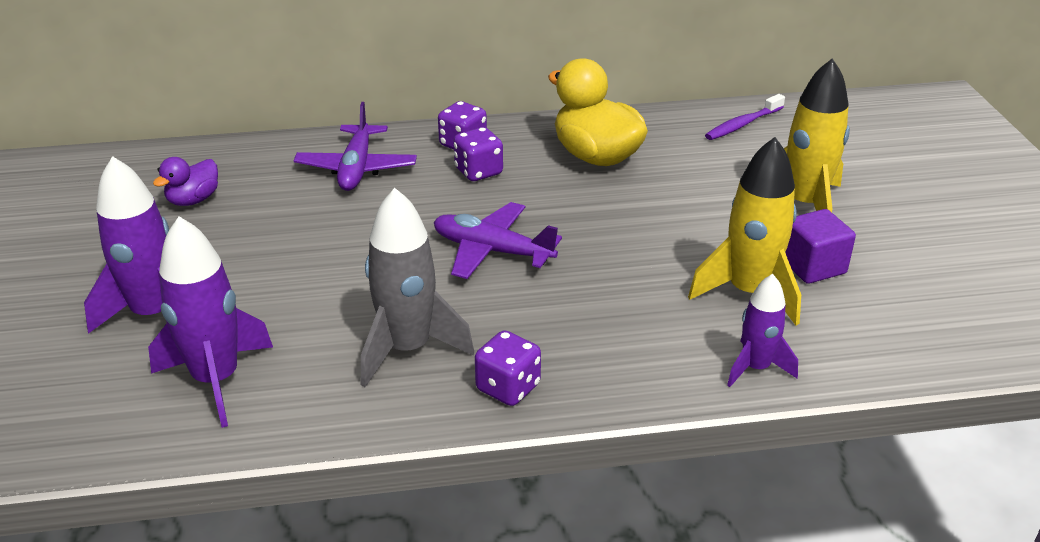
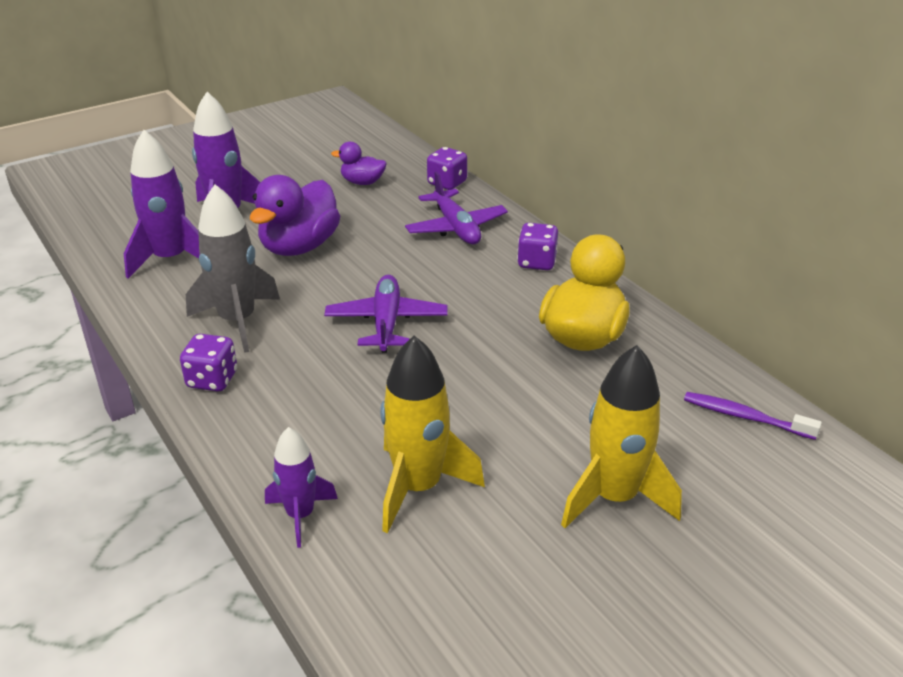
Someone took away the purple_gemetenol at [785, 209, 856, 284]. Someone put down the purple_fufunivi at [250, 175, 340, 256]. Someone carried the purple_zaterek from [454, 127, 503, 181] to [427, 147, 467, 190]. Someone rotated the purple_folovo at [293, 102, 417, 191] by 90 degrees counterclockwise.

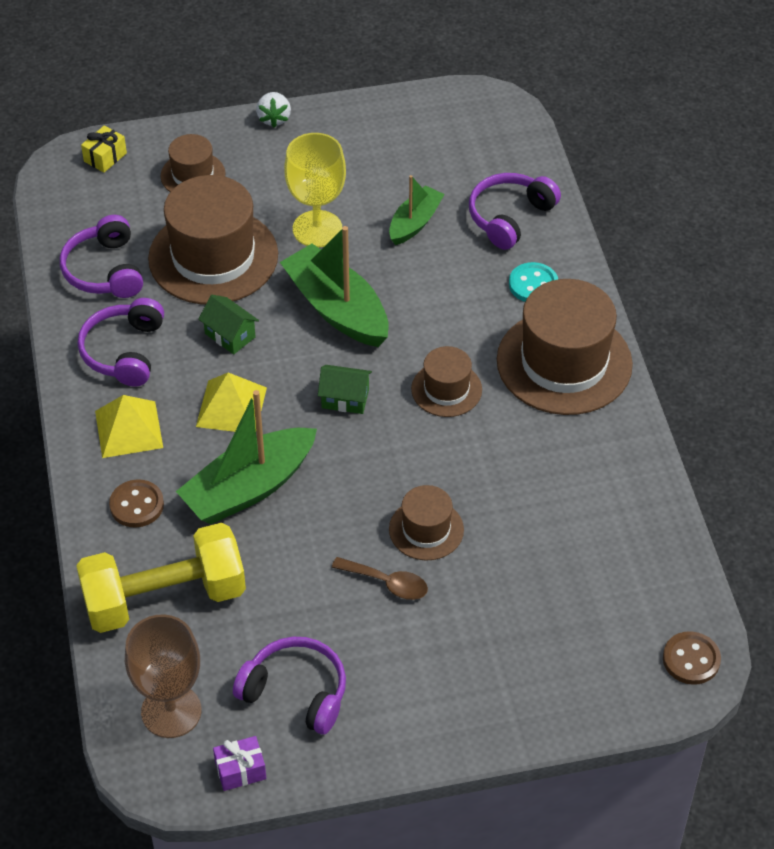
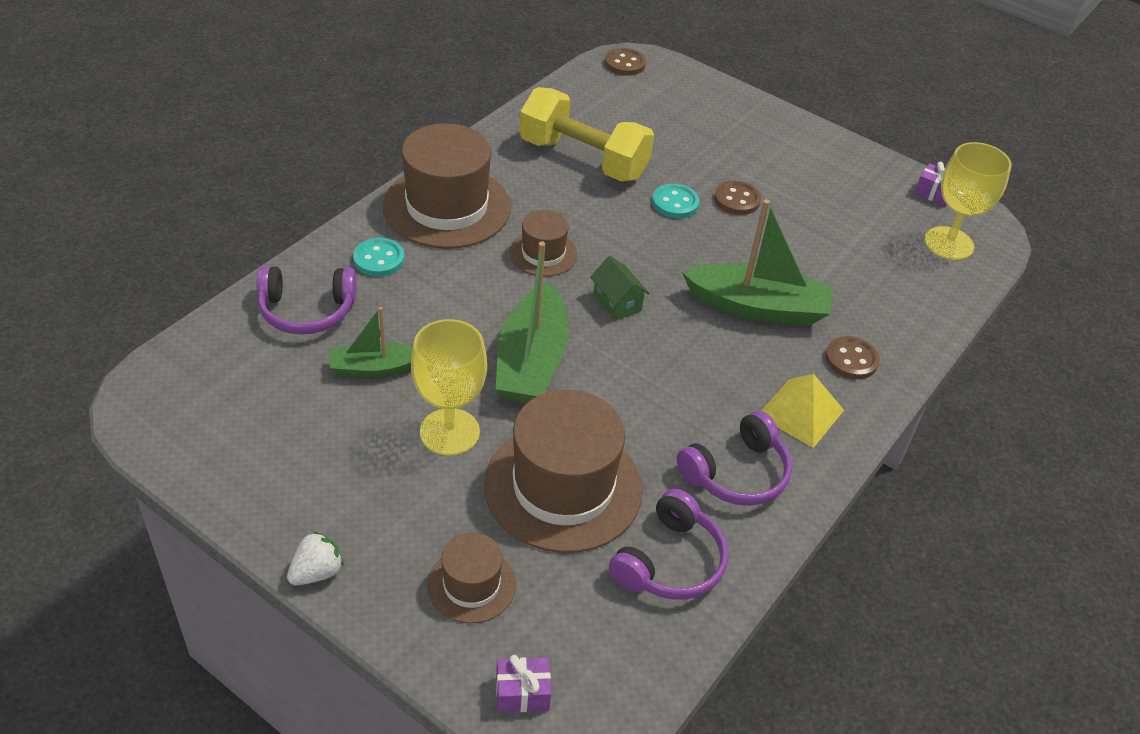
Someone took away the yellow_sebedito at [196, 373, 267, 432]. Someone took away the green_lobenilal at [198, 295, 259, 355]. Someone took away the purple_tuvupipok at [233, 637, 346, 735]. Someone carried the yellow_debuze from [76, 523, 246, 633] to [519, 87, 654, 182]. Someone swapped the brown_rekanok at [332, 557, 428, 600] for the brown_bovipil at [714, 181, 761, 215]. Someone swapped the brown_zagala at [389, 485, 464, 560] for the turquoise_bovipil at [652, 184, 699, 218]. Someone repainted the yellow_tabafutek at [81, 125, 127, 173], which became the purple_tabafutek at [496, 655, 551, 713]. Someone repainted the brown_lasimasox at [125, 614, 202, 738], which became the yellow_lasimasox at [924, 142, 1012, 260].

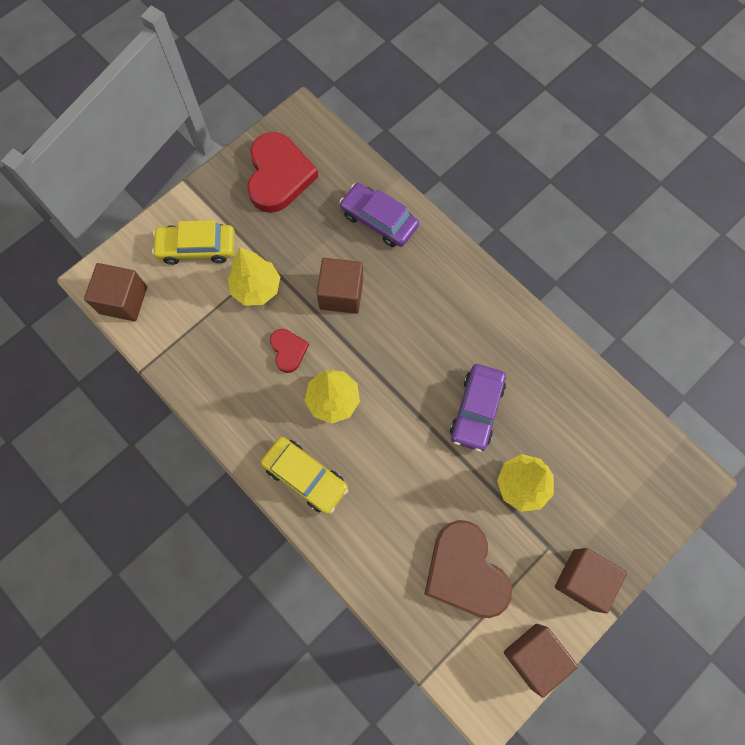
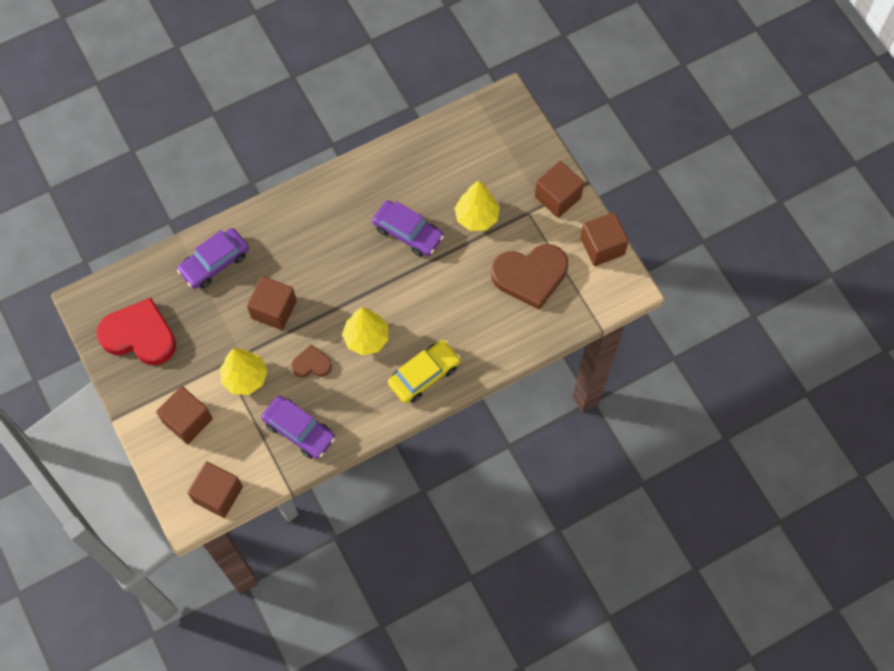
Someone put down the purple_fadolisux at [261, 396, 335, 459]. Someone swapped the yellow_fadolisux at [152, 220, 235, 265] for the brown_gemetenol at [156, 386, 213, 444]. Someone repainted the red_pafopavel at [270, 329, 309, 373], which became the brown_pafopavel at [291, 345, 332, 377].

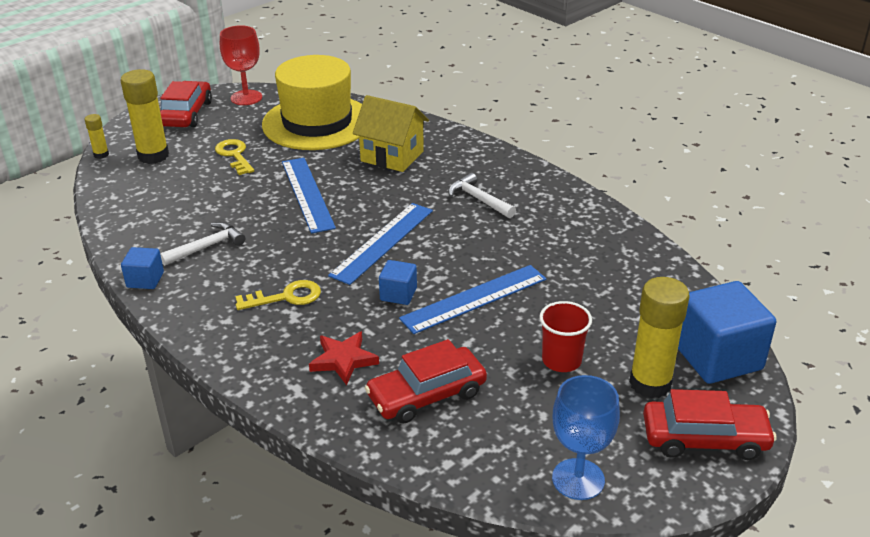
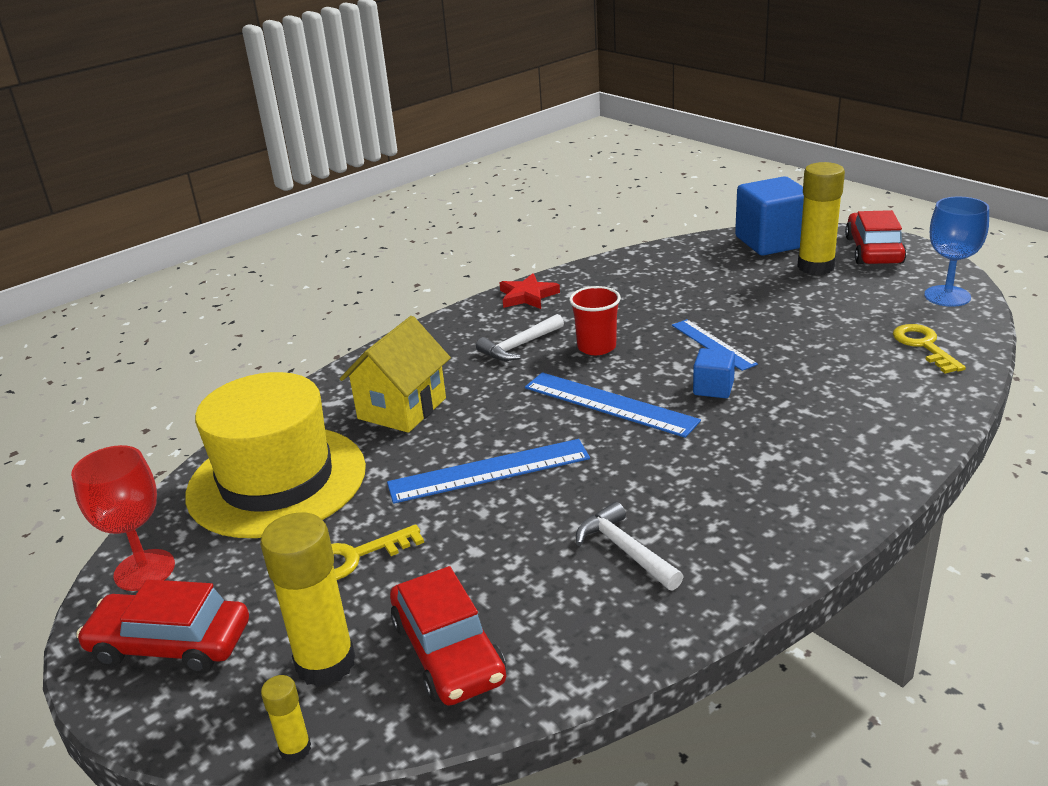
Someone took away the blue_gemetenol at [121, 247, 164, 289]. Someone carried the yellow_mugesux from [235, 280, 321, 310] to [893, 324, 966, 373]. Someone carried the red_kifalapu from [309, 331, 379, 385] to [500, 273, 560, 309]. Someone carried the red_fadolisux from [365, 339, 487, 424] to [390, 566, 506, 706]. Someone carried the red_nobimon from [539, 301, 592, 372] to [569, 286, 621, 355]. Someone scaled the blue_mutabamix at [399, 265, 546, 334] by 0.66.

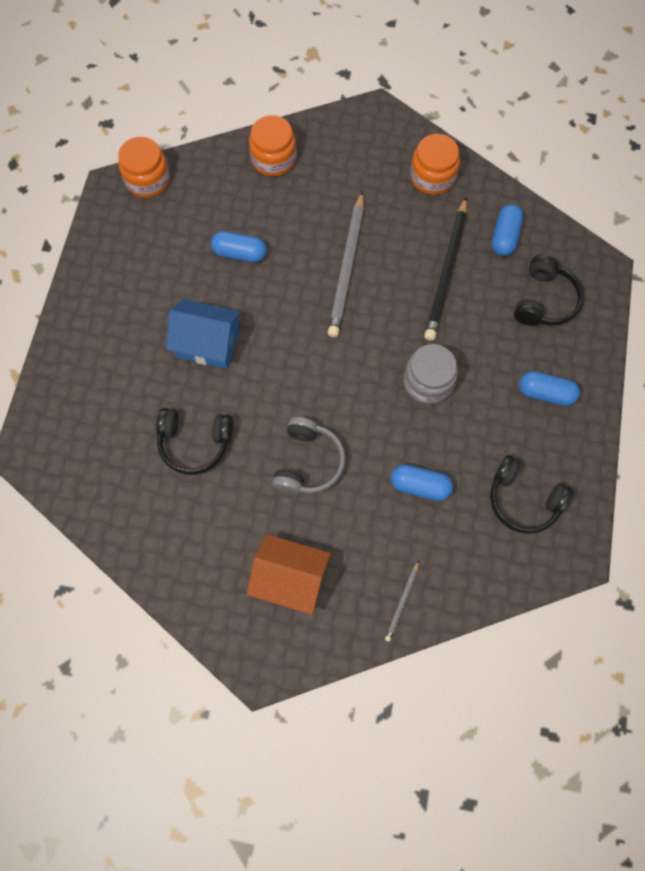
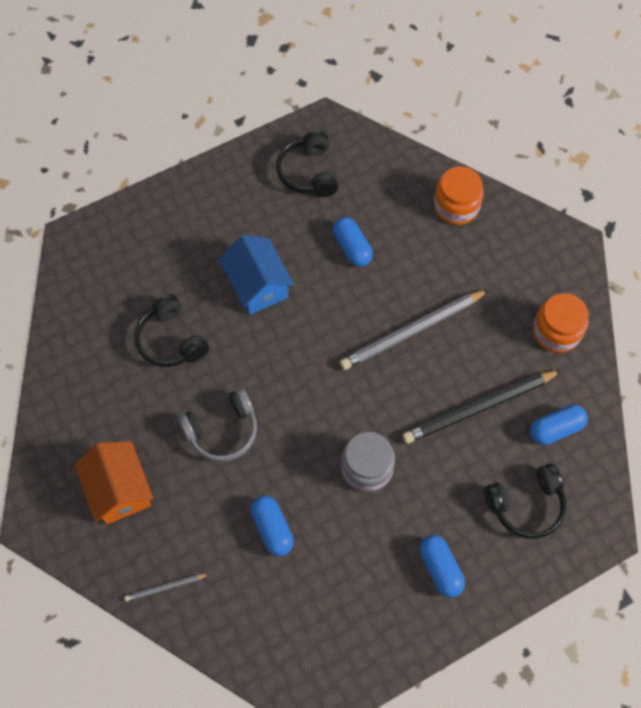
Someone took away the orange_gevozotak at [118, 137, 170, 198]. Someone carried the black_tuvupipok from [490, 455, 574, 534] to [276, 131, 338, 197].

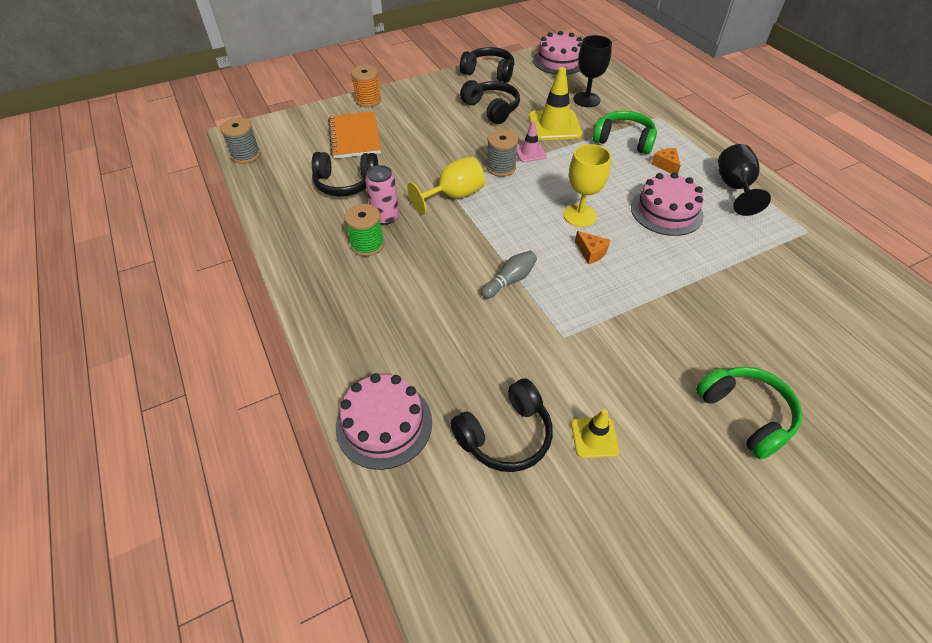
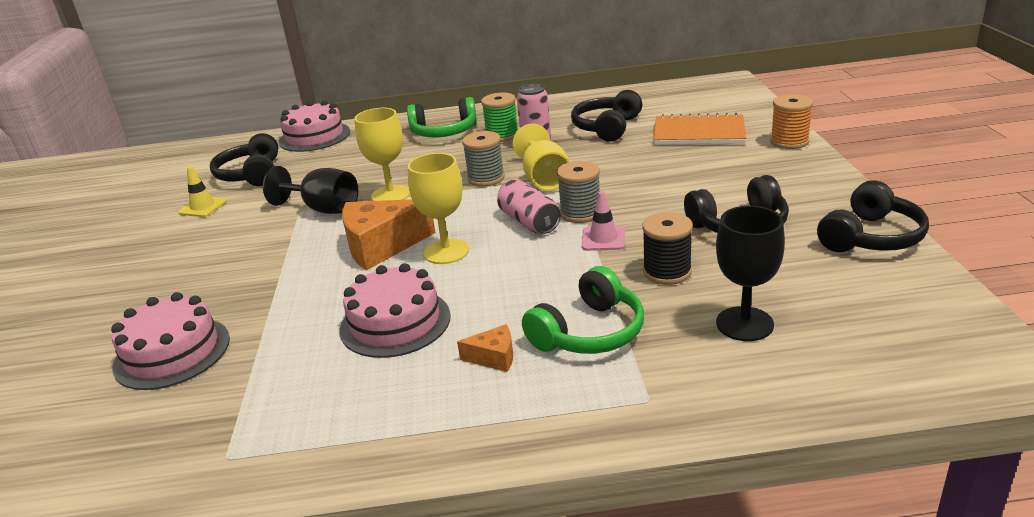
Someone put down the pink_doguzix at [497, 179, 561, 234]. Someone carried the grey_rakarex from [220, 118, 260, 164] to [462, 131, 505, 187]. Someone carried the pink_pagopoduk from [533, 31, 582, 75] to [111, 292, 230, 390]. Someone carried the green_tuvupipok from [696, 367, 802, 460] to [407, 97, 477, 137]. Someone carried the black_lasimasox from [718, 144, 771, 216] to [263, 166, 358, 214]. Someone swapped the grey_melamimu at [481, 251, 537, 298] for the yellow_lasimasox at [354, 108, 410, 201]. Someone swapped the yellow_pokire at [529, 67, 582, 140] for the black_rakarex at [642, 212, 693, 285]. Someone scaled the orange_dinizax at [575, 231, 610, 264] by 2.06.

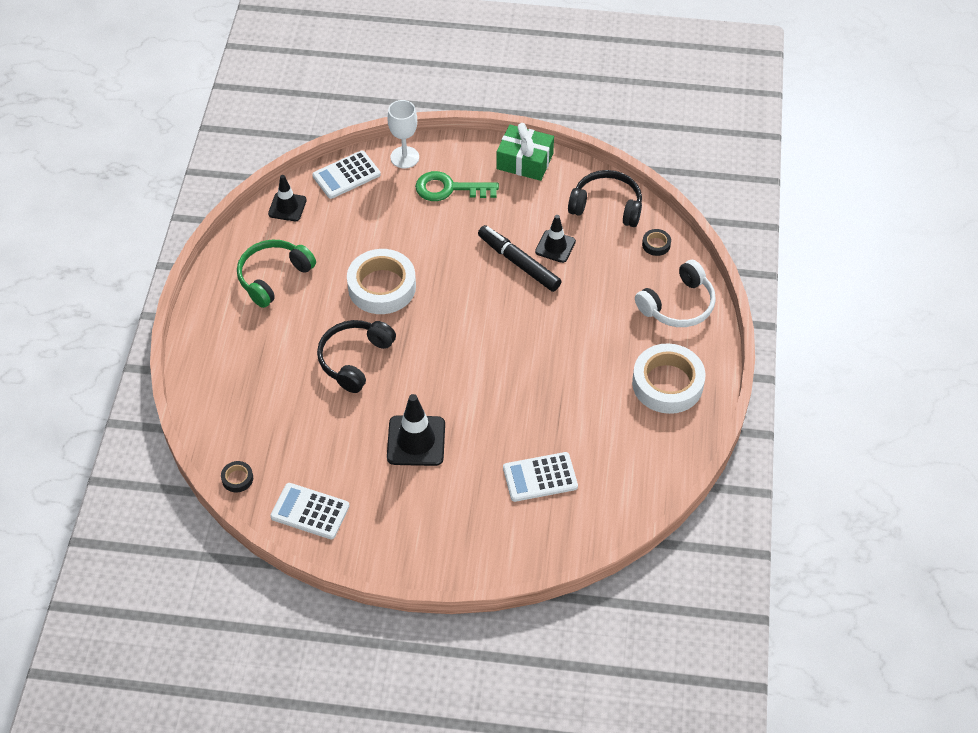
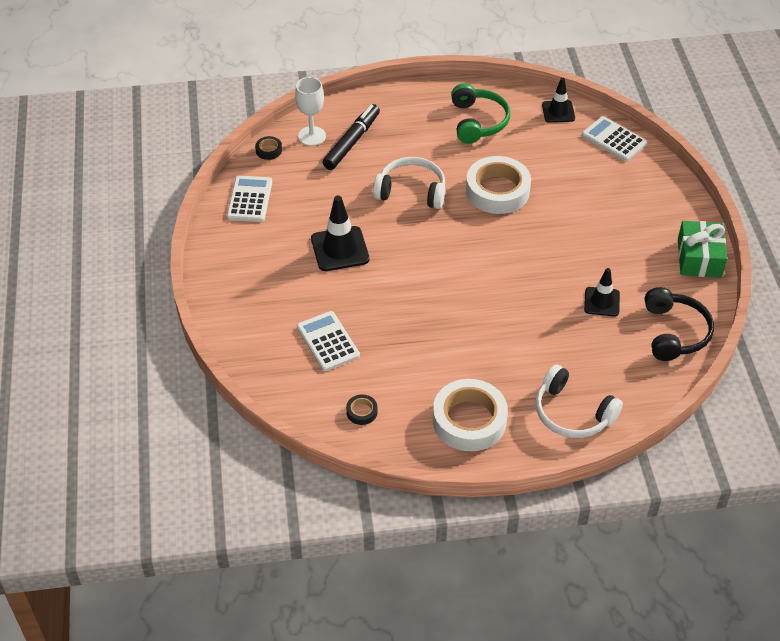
Someone took away the green_mugesux at [415, 171, 499, 201]. Someone carried the white_lasimasox from [388, 100, 419, 168] to [295, 77, 326, 146]. Someone carried the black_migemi from [478, 225, 562, 292] to [323, 104, 380, 170]. Someone carried the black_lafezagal from [642, 229, 671, 256] to [346, 394, 378, 425]. Someone repainted the black_tuvupipok at [317, 320, 396, 393], which became the white_tuvupipok at [373, 157, 445, 209]. Someone rotated the green_tuvupipok at [237, 240, 316, 308] by 60 degrees clockwise.

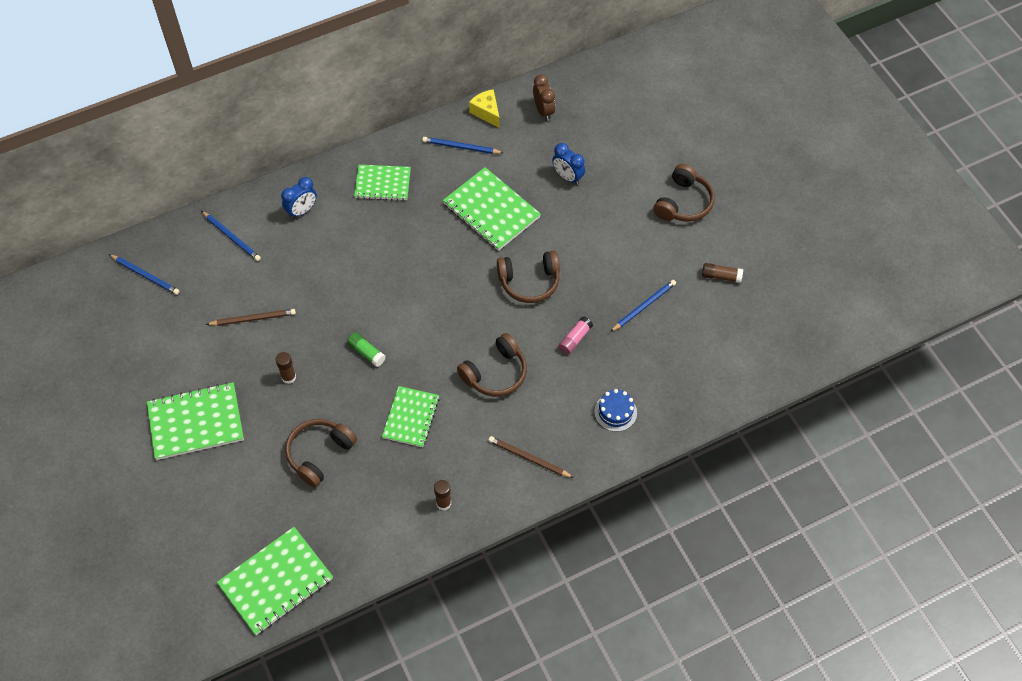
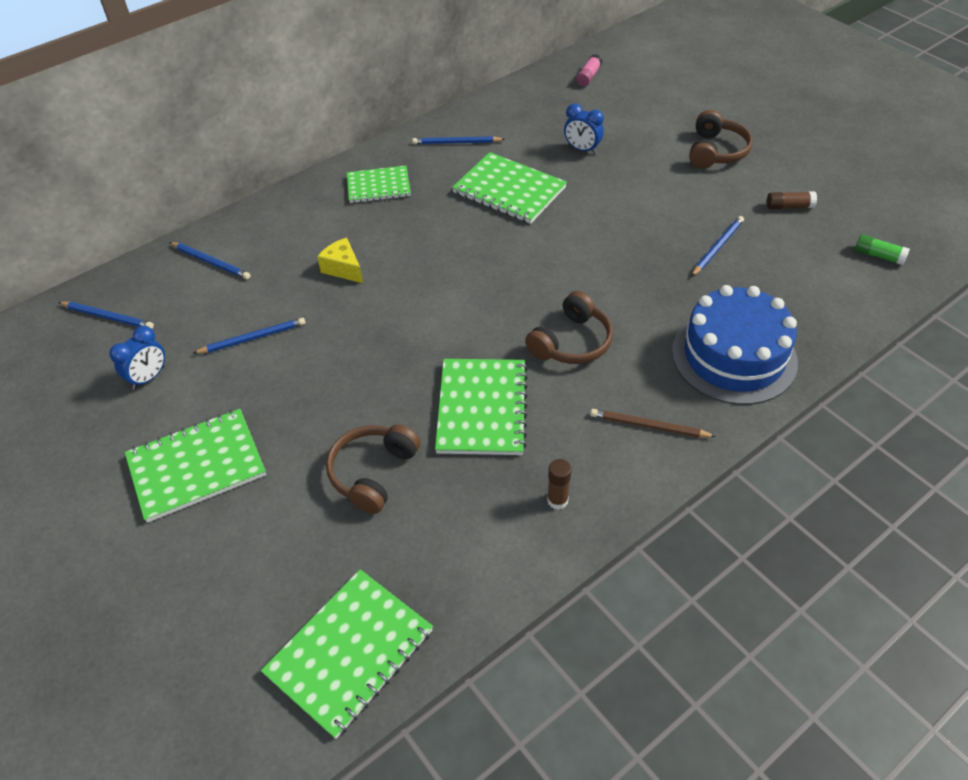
Someone took away the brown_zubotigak at [276, 352, 296, 384]. Someone took away the brown_tuvupipok at [497, 251, 560, 303]. Someone took away the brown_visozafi at [533, 74, 555, 121]. Someone carried the blue_visozafi from [281, 177, 317, 219] to [109, 326, 165, 390]. Someone carried the green_zubotigak from [347, 332, 386, 367] to [855, 234, 910, 265]. Someone carried the yellow_dinizax from [469, 89, 500, 128] to [317, 238, 363, 283]. Someone carried the pink_zubotigak from [559, 317, 593, 354] to [576, 54, 602, 86]. Someone repainted the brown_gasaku at [206, 309, 296, 326], which became the blue_gasaku at [193, 318, 306, 354]. Someone scaled the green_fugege at [382, 386, 439, 447] by 1.51. Someone scaled the blue_pagopoduk at [594, 389, 637, 432] by 2.27.

